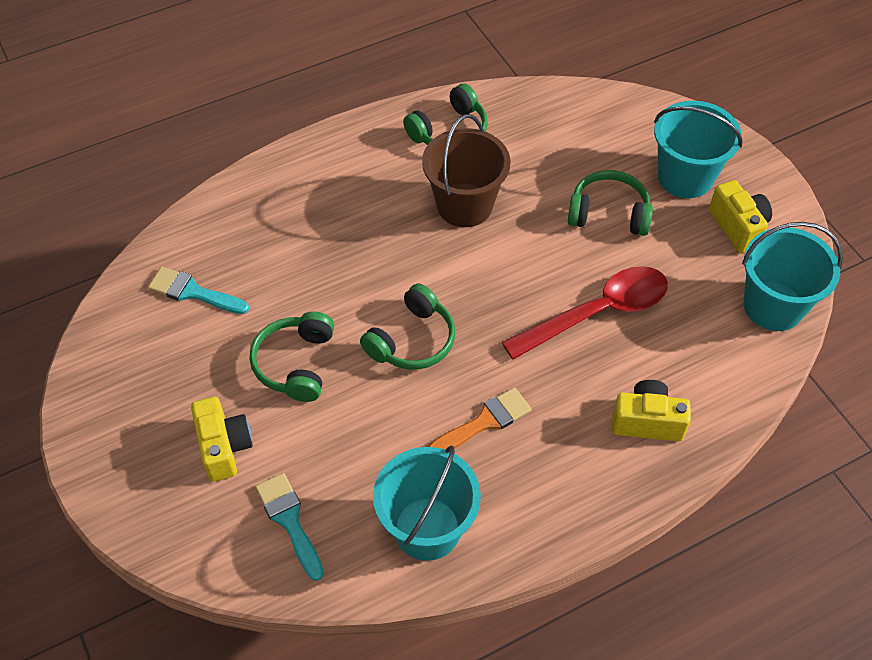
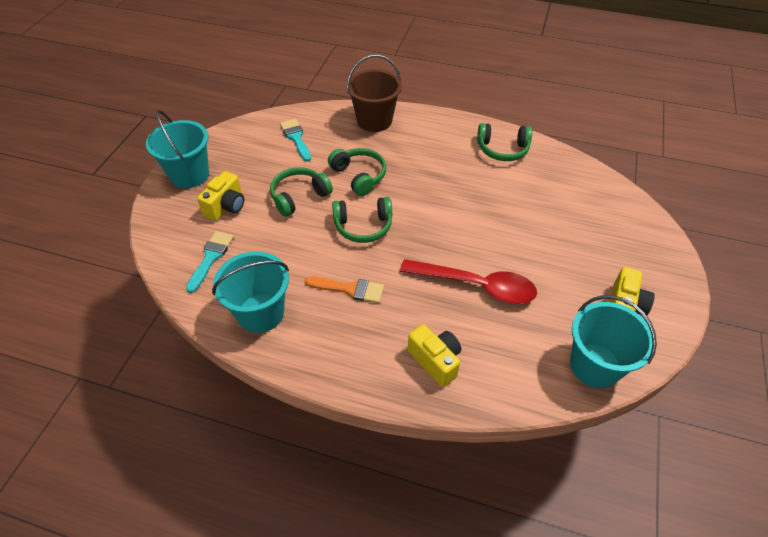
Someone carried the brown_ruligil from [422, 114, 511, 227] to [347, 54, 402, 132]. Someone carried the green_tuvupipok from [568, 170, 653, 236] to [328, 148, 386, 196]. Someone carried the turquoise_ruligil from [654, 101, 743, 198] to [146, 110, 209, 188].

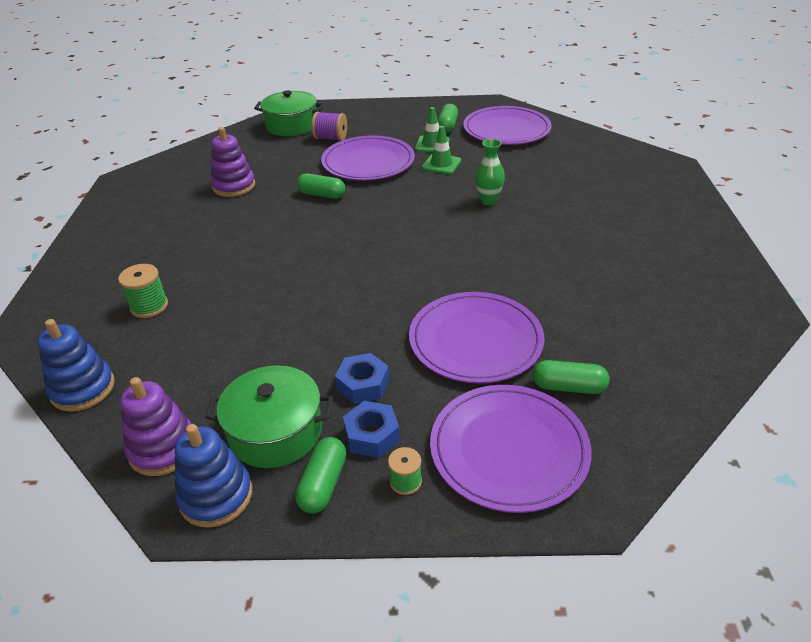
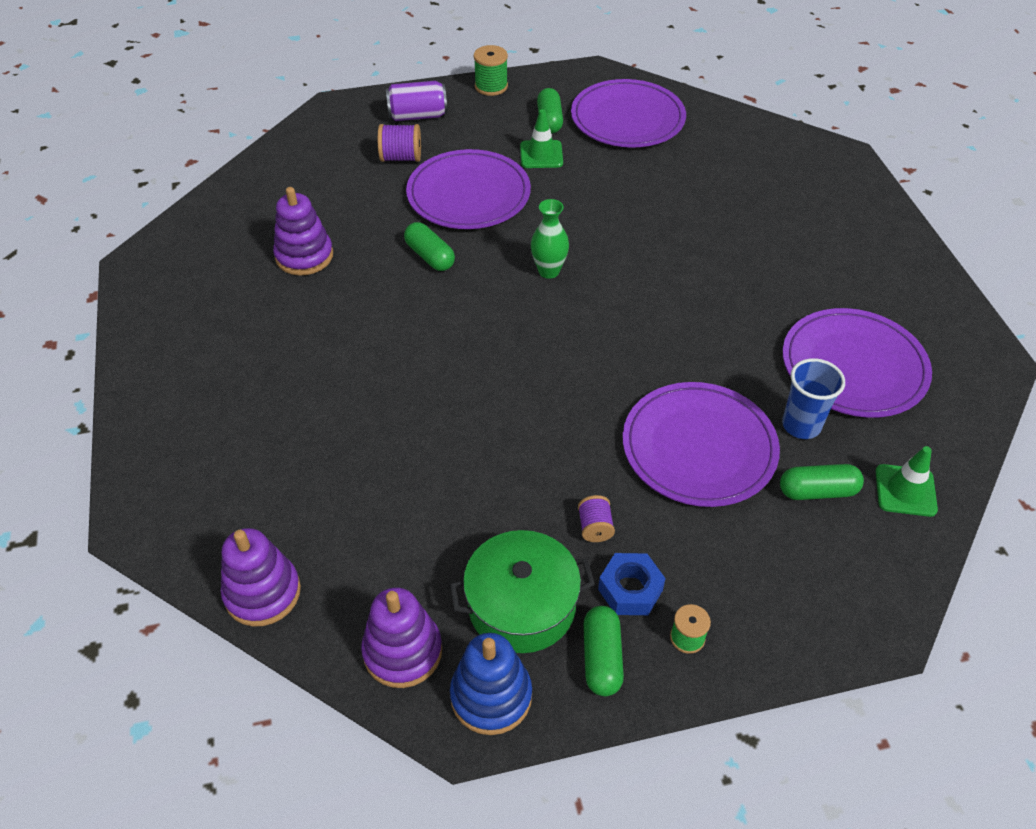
Someone took away the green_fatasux at [254, 90, 324, 136]. Someone put down the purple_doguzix at [386, 81, 447, 121]. Someone put down the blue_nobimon at [782, 358, 845, 439]. Someone carried the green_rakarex from [118, 264, 168, 318] to [474, 45, 508, 96]. Someone carried the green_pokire from [422, 126, 461, 174] to [876, 446, 938, 517]. Someone carried the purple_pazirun from [430, 385, 592, 513] to [783, 308, 932, 418]. Someone carried the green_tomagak from [475, 139, 505, 205] to [531, 199, 569, 279]. Someone swapped the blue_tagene at [335, 353, 389, 404] for the purple_rakarex at [578, 495, 615, 542]. Someone repainted the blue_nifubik at [37, 319, 115, 412], which became the purple_nifubik at [221, 528, 301, 627]. Someone rotated the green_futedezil at [297, 174, 345, 199] by 45 degrees clockwise.

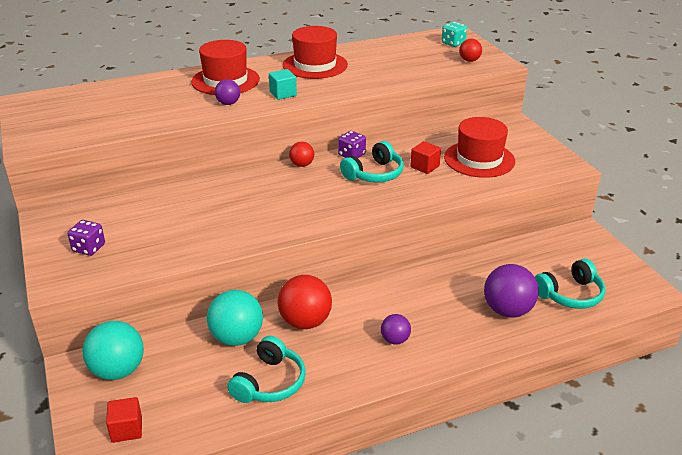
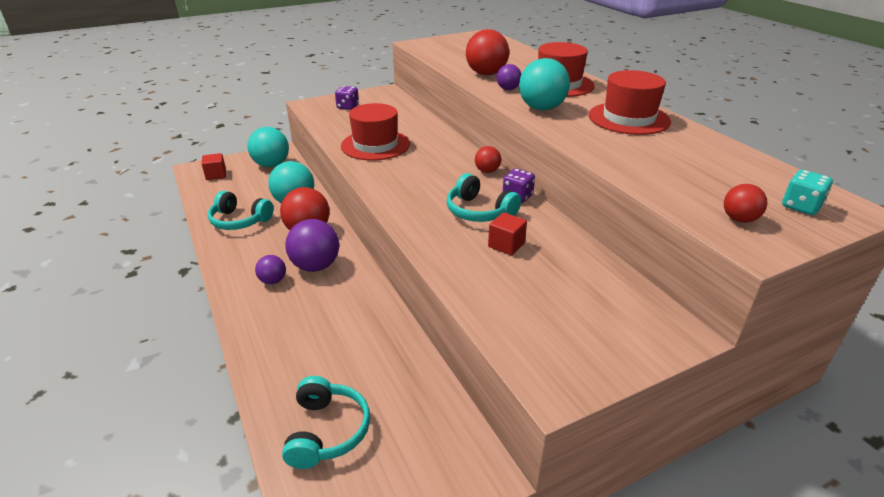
Someone put down the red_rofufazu at [466, 29, 509, 75]. Someone carried the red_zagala from [444, 117, 515, 178] to [341, 103, 410, 161]. Someone carried the purple_rofufazu from [484, 264, 539, 318] to [285, 219, 339, 272]. Someone swapped the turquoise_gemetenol at [269, 69, 297, 100] for the turquoise_rofufazu at [519, 58, 570, 110]. Someone rotated the turquoise_tuvupipok at [535, 259, 605, 309] by 150 degrees counterclockwise.

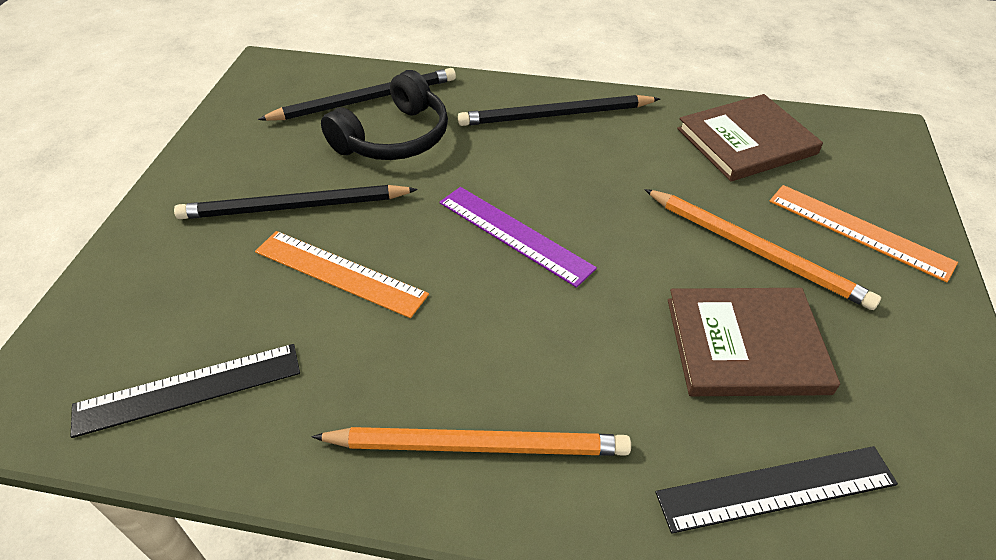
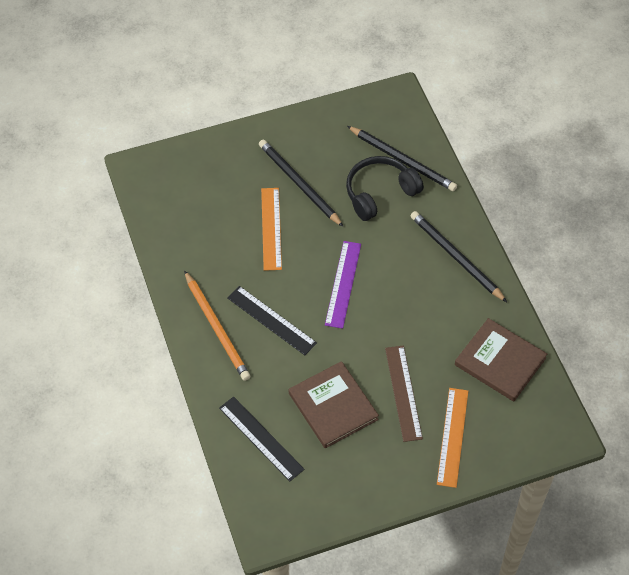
Someone carried the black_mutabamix from [70, 344, 300, 438] to [227, 286, 317, 355]. Someone swapped the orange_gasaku at [644, 189, 881, 310] for the brown_mutabamix at [385, 346, 423, 442]. Someone rotated the black_tuvupipok at [321, 70, 448, 160] by 135 degrees clockwise.

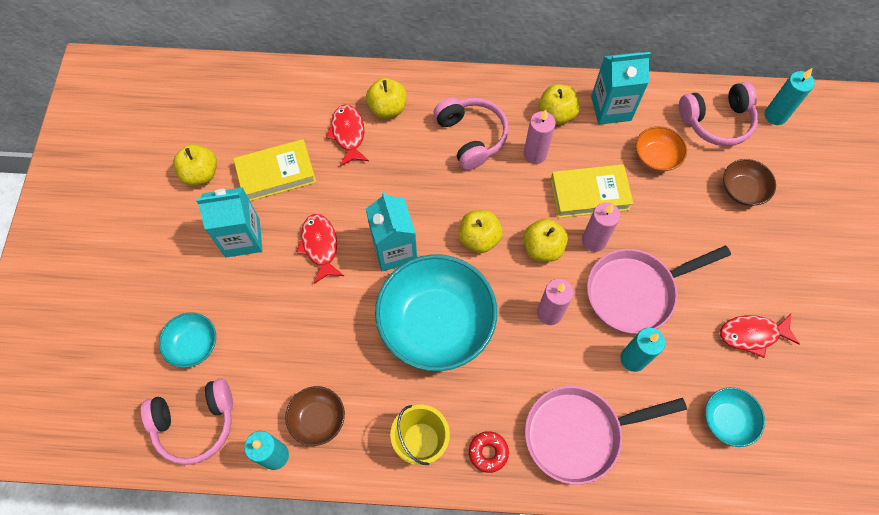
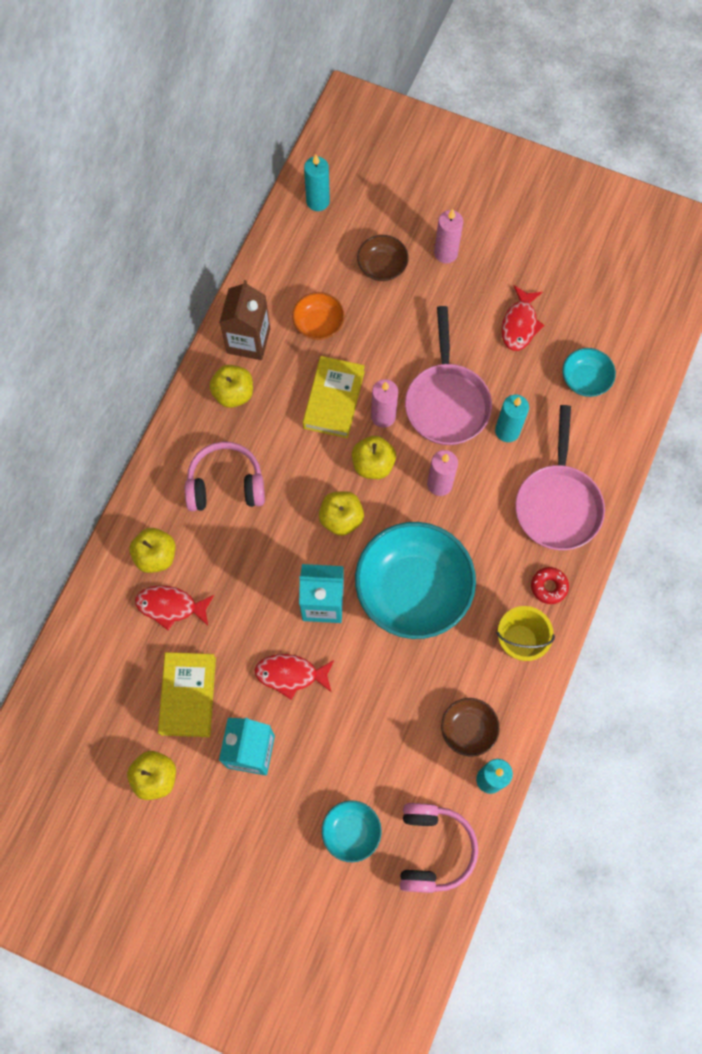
Someone took away the pink_tuvupipok at [679, 82, 758, 146]. Someone carried the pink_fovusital from [524, 110, 556, 164] to [434, 209, 463, 263]. Someone repainted the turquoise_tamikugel at [591, 52, 651, 125], which became the brown_tamikugel at [220, 280, 270, 360].

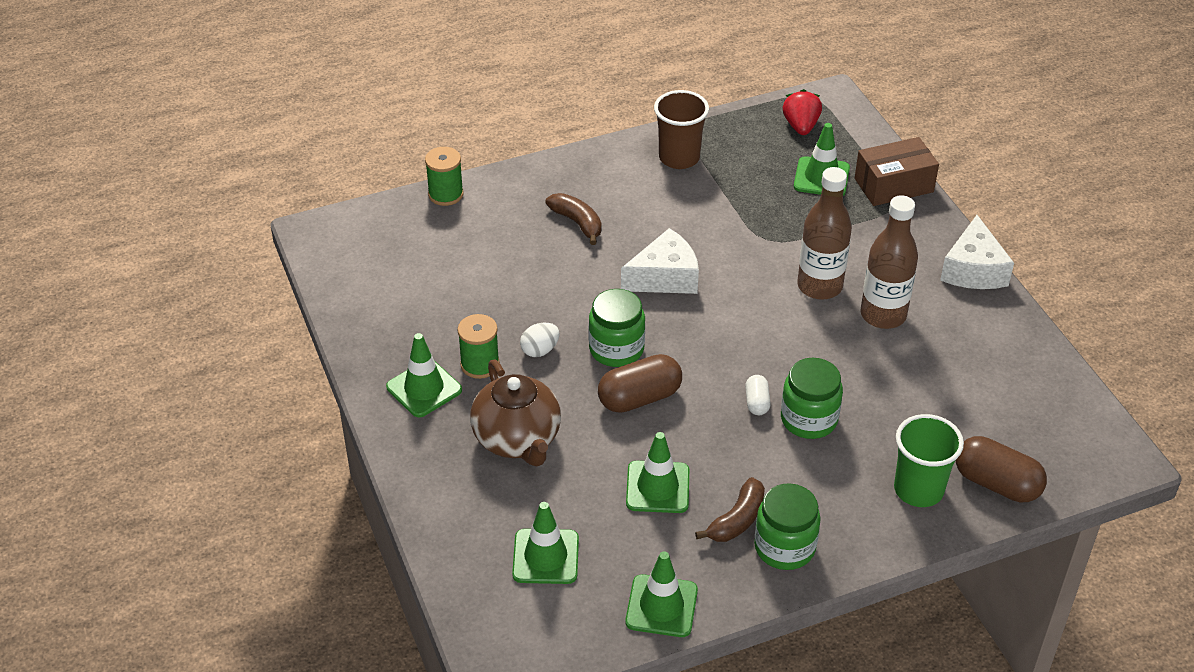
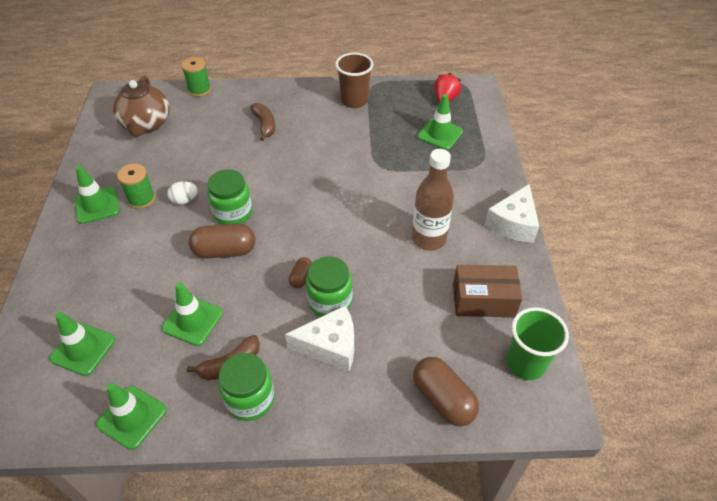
Someone took away the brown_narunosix at [798, 167, 852, 300]. Someone carried the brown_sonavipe from [470, 359, 561, 466] to [113, 75, 170, 137]. Someone carried the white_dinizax from [621, 228, 699, 294] to [285, 305, 354, 372]. Someone carried the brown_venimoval from [855, 137, 939, 206] to [453, 265, 522, 317]. Someone carried the green_nobimon from [894, 414, 964, 507] to [507, 307, 569, 380]. Someone repainted the white_futedezil at [745, 375, 771, 415], which became the brown_futedezil at [289, 257, 312, 288].

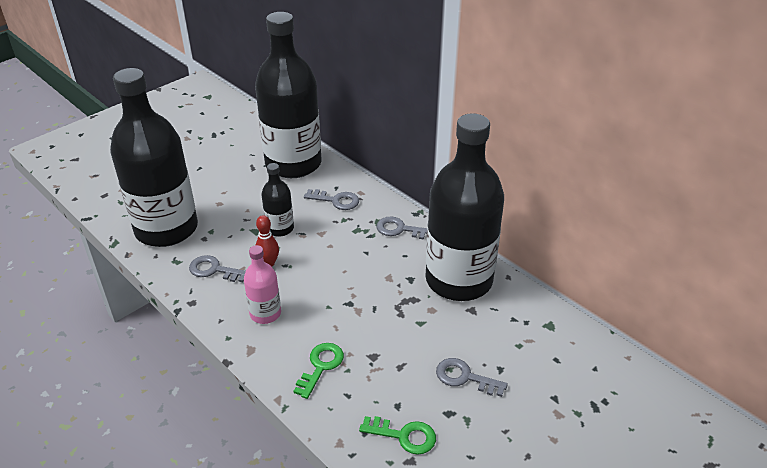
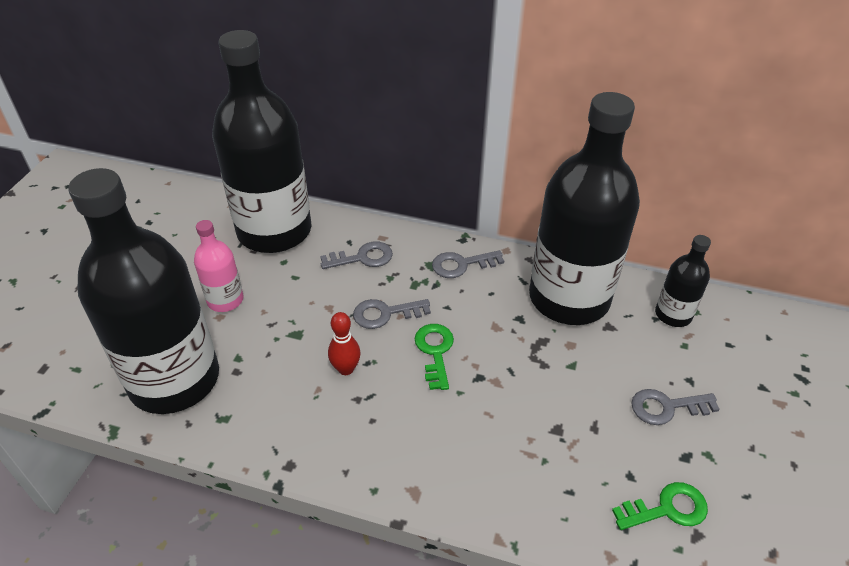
Someone carried the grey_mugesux from [189, 255, 246, 282] to [353, 299, 431, 329]. Someone carried the pink_narunosix from [244, 245, 281, 324] to [194, 220, 243, 312]. Someone carried the black_narunosix from [261, 163, 294, 237] to [655, 235, 711, 327]. Someone carried the green_mugesux from [293, 343, 344, 399] to [414, 324, 454, 390].

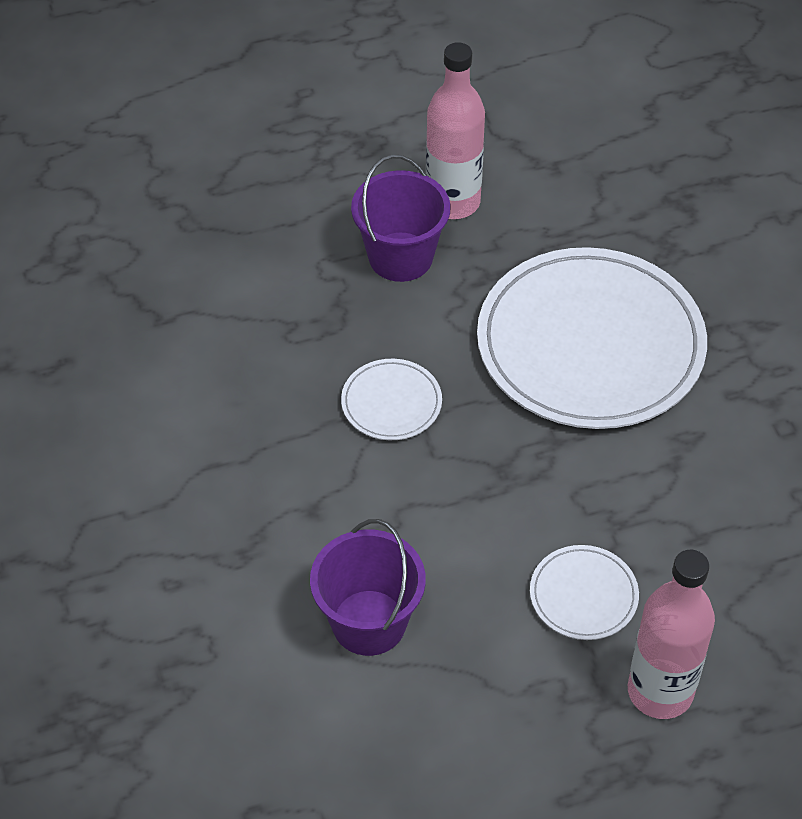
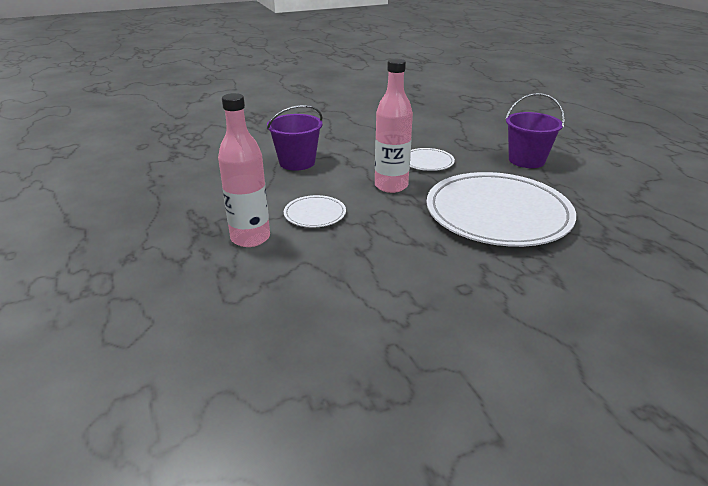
Someone carried the pink_narunosix from [426, 42, 485, 219] to [375, 59, 413, 193].

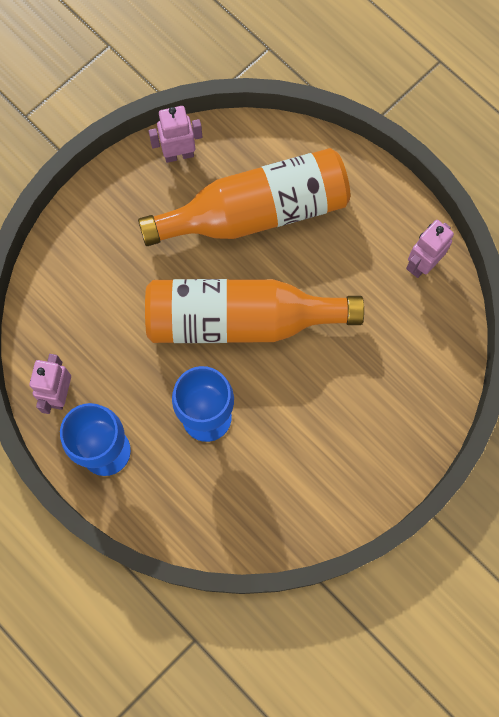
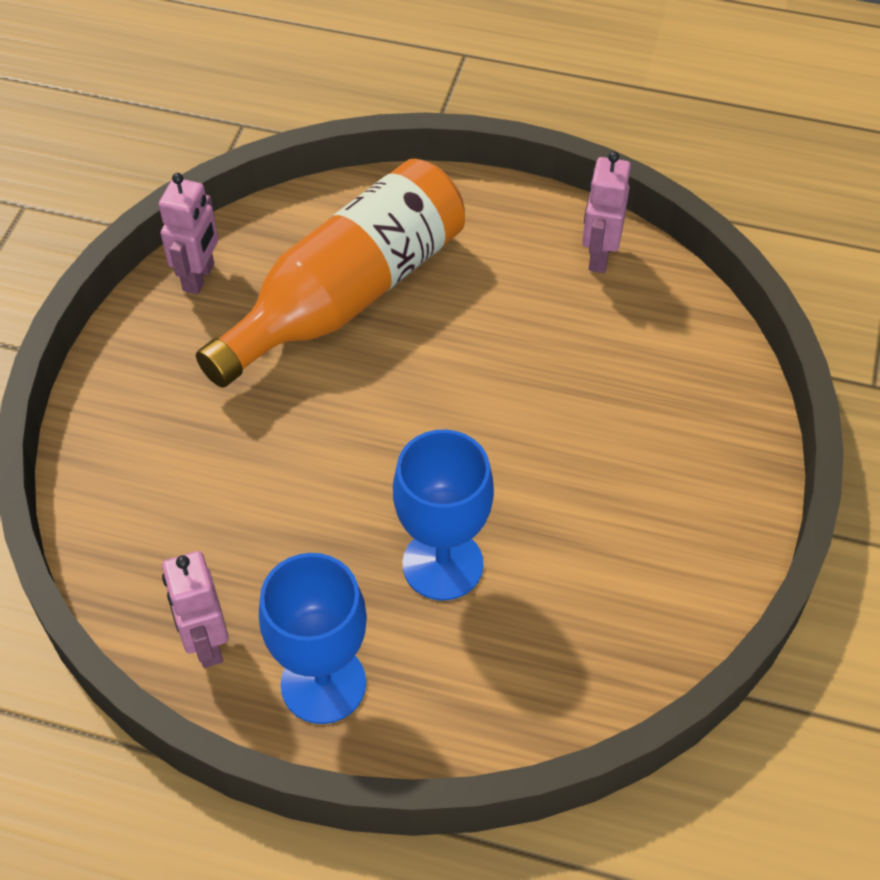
Someone took away the orange_narunosix at [145, 279, 364, 343]. Someone rotated the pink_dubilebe at [148, 106, 202, 163] by 150 degrees clockwise.

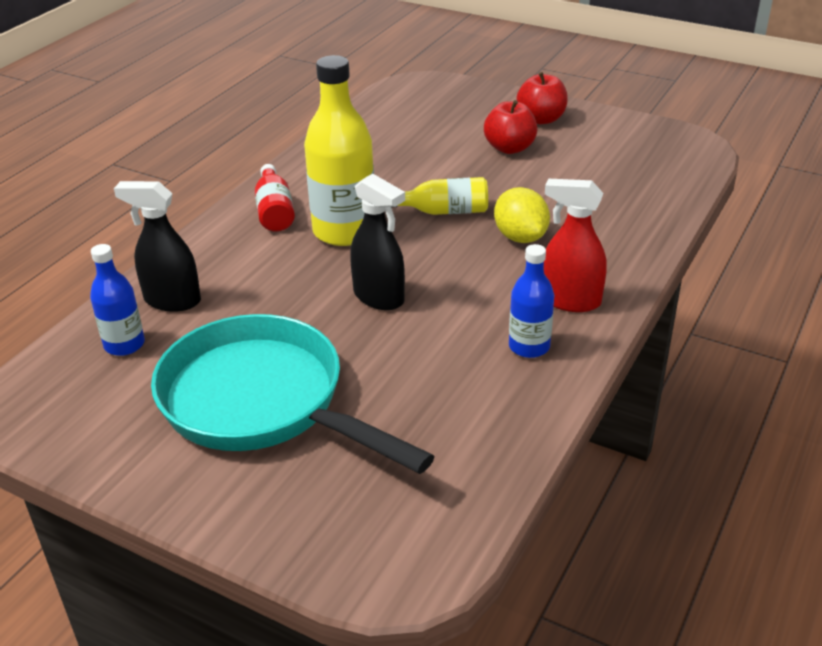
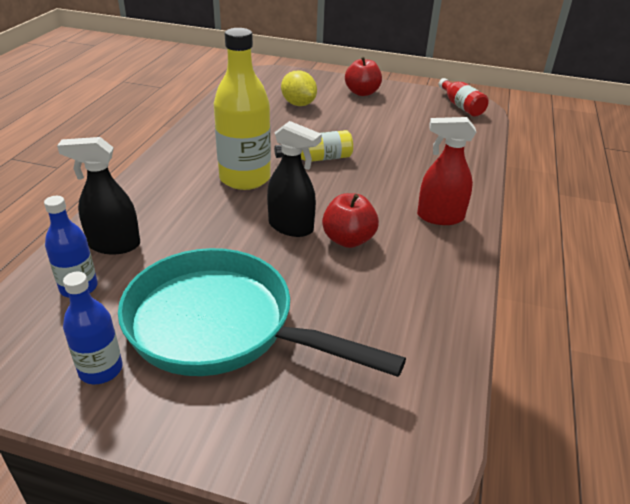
Someone carried the red_narunosix from [255, 164, 295, 232] to [438, 78, 489, 117]. Someone carried the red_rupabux from [484, 100, 537, 154] to [322, 193, 379, 248]. Someone carried the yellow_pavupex from [494, 187, 550, 243] to [281, 70, 317, 106]. Someone carried the blue_narunosix from [509, 244, 554, 358] to [63, 272, 122, 384].

